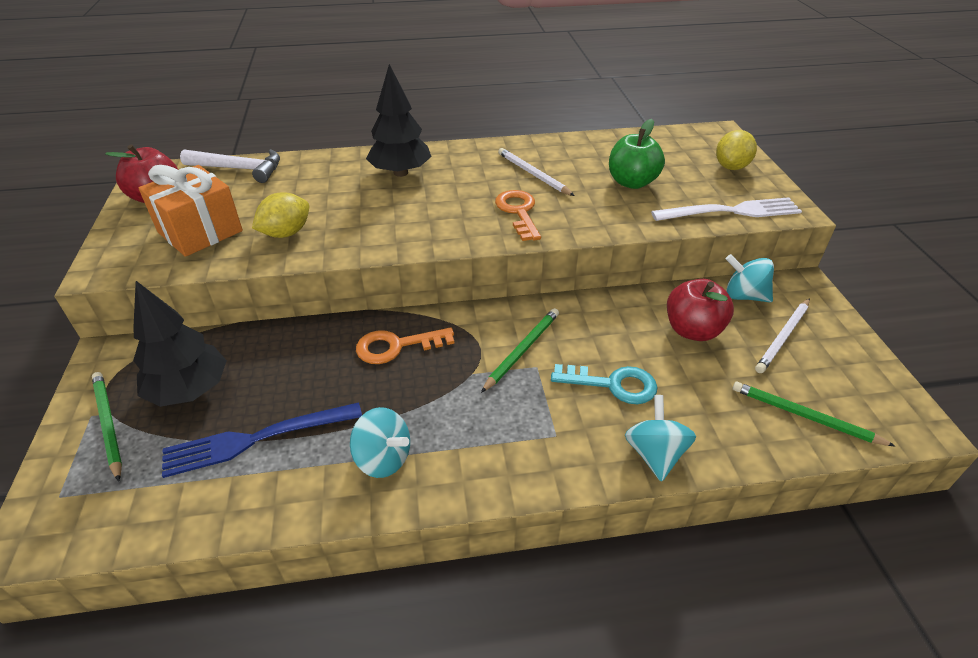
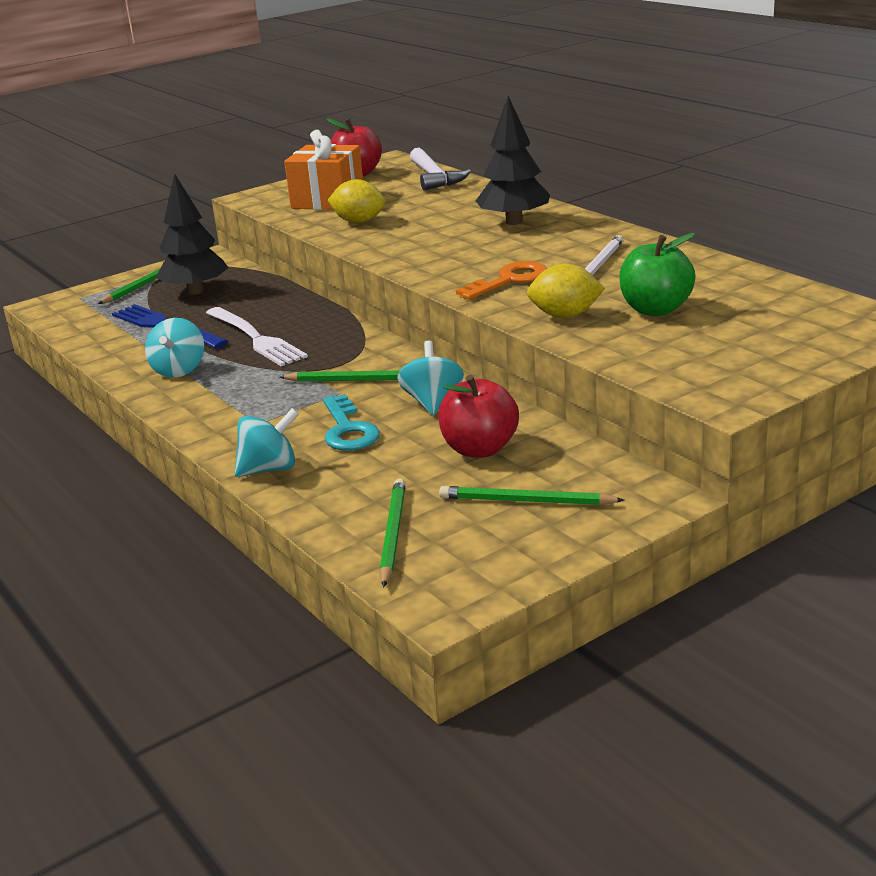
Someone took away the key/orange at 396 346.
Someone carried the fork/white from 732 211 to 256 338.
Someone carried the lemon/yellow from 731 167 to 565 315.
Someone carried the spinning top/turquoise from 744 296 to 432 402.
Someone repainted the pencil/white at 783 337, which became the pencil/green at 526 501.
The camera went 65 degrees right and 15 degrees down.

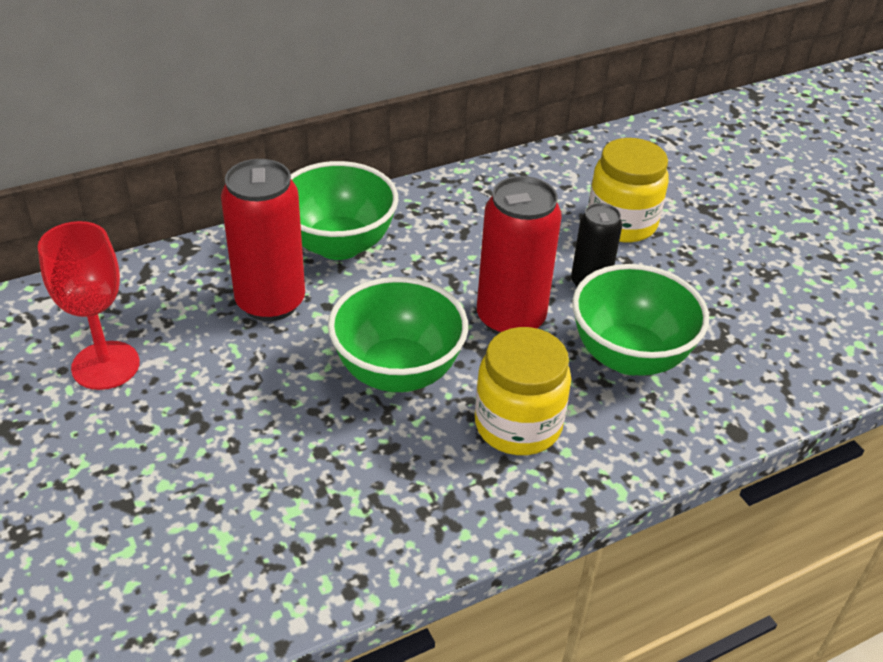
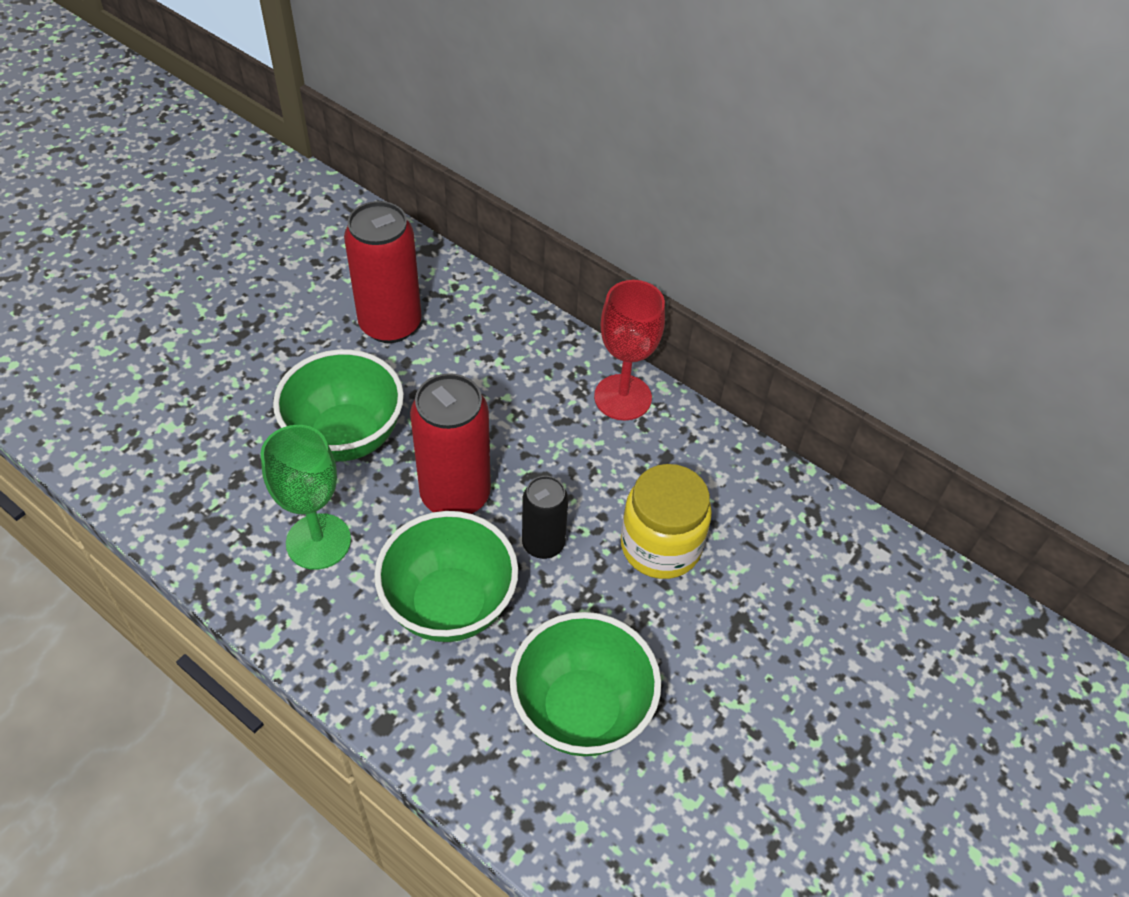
Someone carried the goblet/red from 105 365 to 622 397.
Someone carried the bowl/green from 338 245 to 581 710.
Someone swapped the jar/yellow at 518 425 for the goblet/green at 318 541.
The camera went 65 degrees right and 10 degrees up.

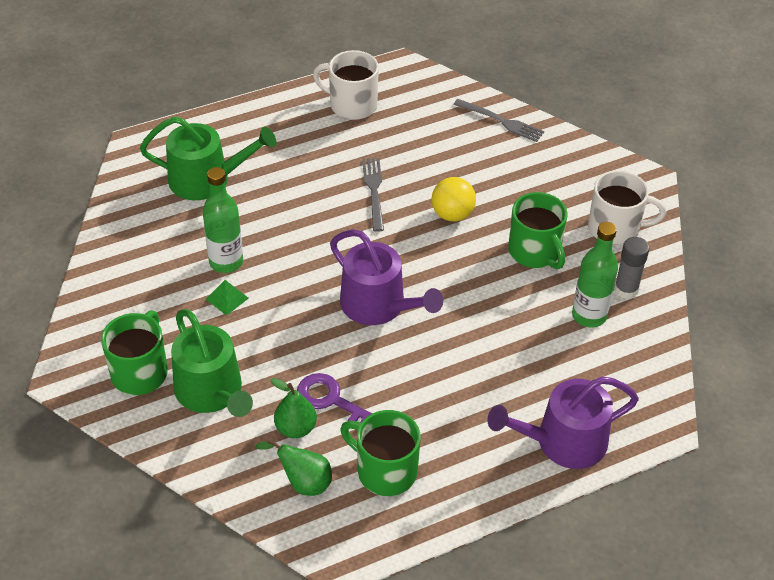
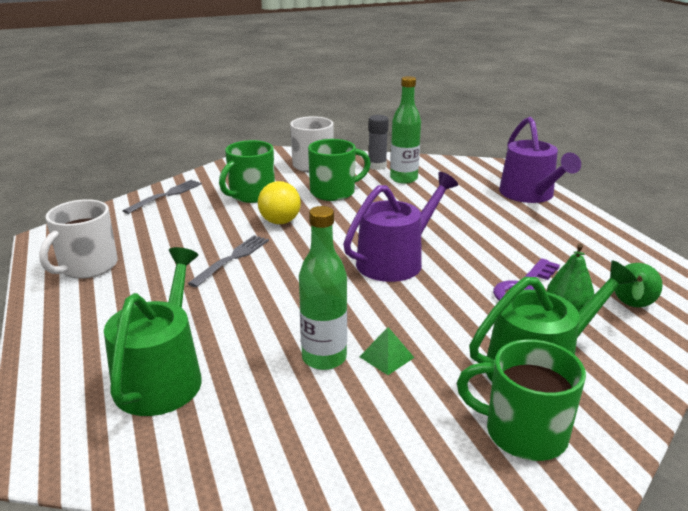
Someone carried the mug/green from 385 471 to 251 195.
Someone rotated the fork/grey at 374 190 by 120 degrees clockwise.
The camera went 85 degrees left and 20 degrees down.

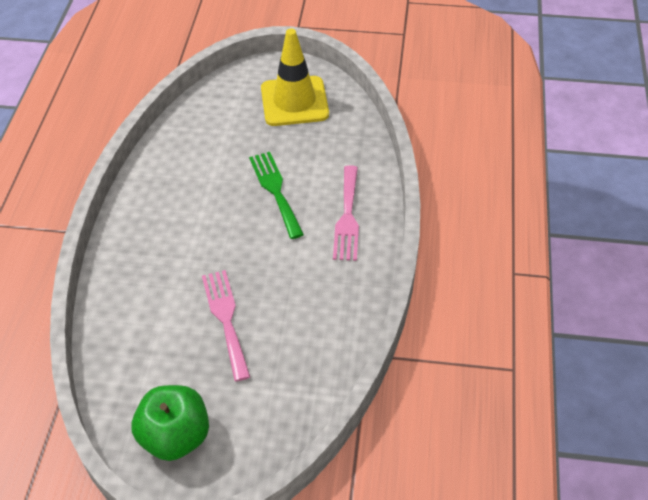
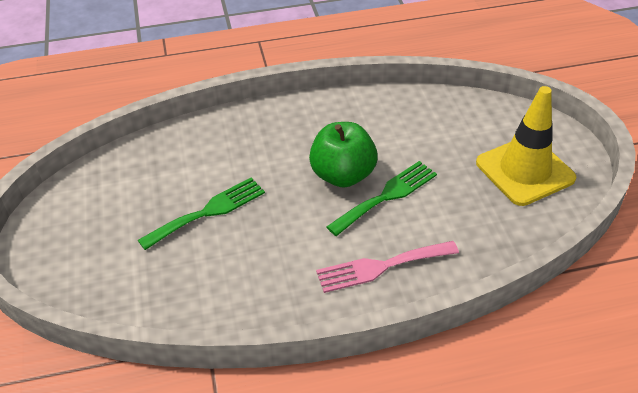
Someone carried the apple/green from 175 436 to 343 175.
Someone repainted the fork/pink at 226 319, which became the fork/green at 208 212.
The camera went 70 degrees right and 5 degrees down.

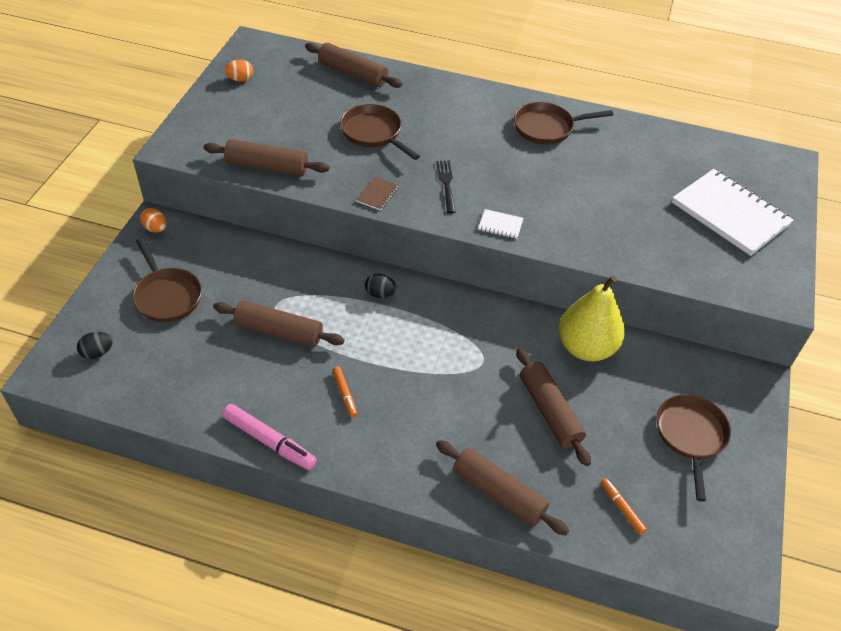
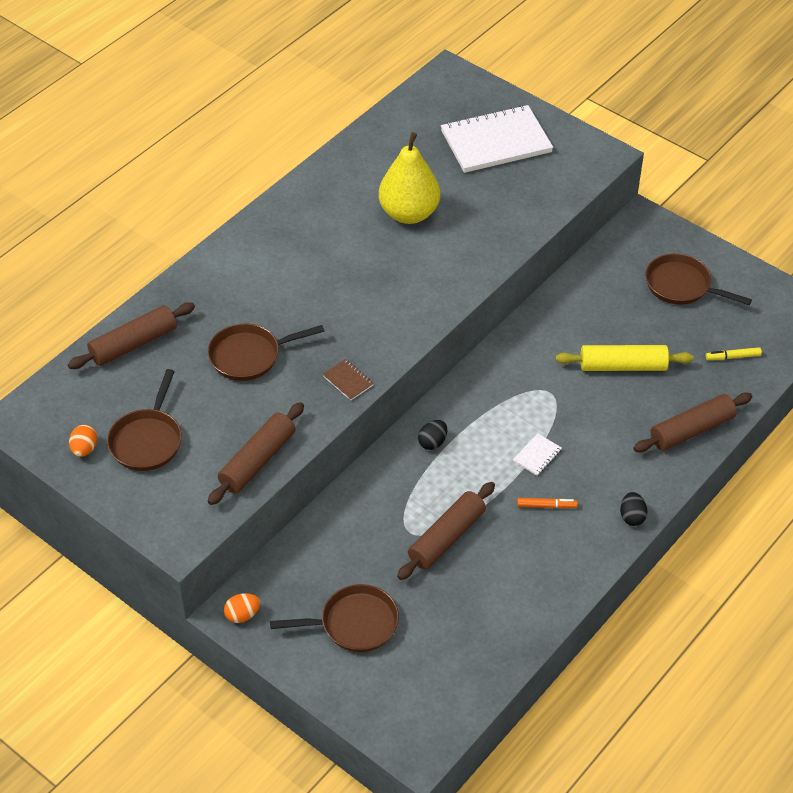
Someone carried the egg/black from 97 353 to 632 517.
Someone took away the marker/pink at 269 441.
Someone took away the fork/black at 446 184.
Someone carried the notebook/white from 500 225 to 537 455.
Someone carried the pan/brown from 547 128 to 147 440.
Someone repainted the rolling pin/brown at 549 411, which became the rolling pin/yellow at 623 366.
Someone carried the pear/yellow from 586 347 to 409 213.
Someone repainted the marker/orange at 622 508, which became the marker/yellow at 733 357.
The camera went 65 degrees left and 0 degrees up.

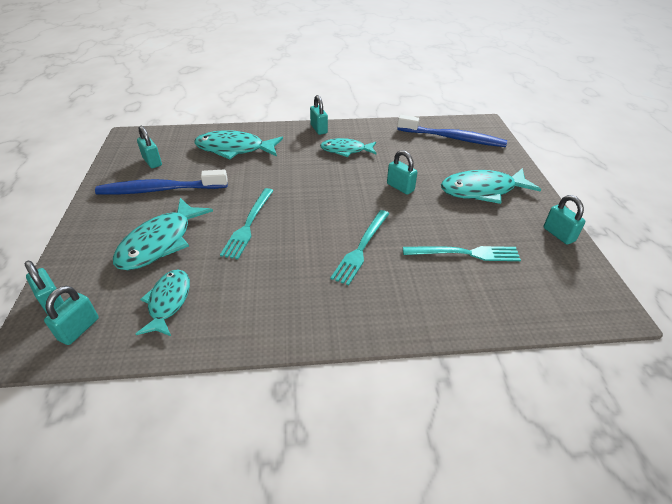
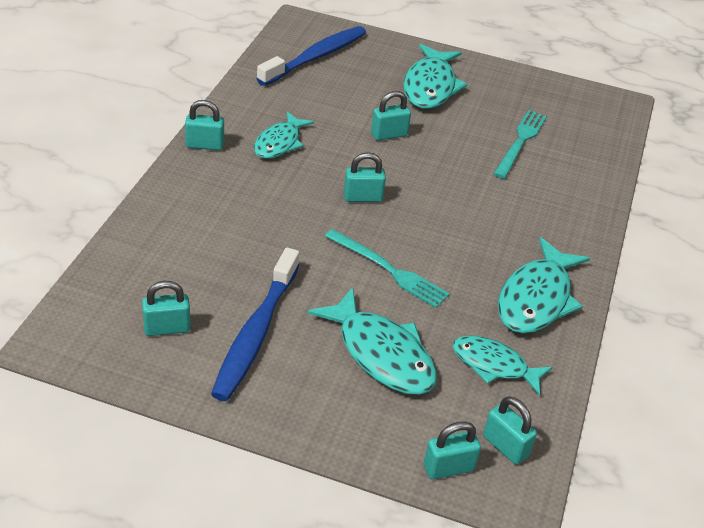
Someone carried the fish/turquoise from 234 149 to 536 299.
Someone took away the fork/turquoise at 361 248.
Someone carried the padlock/turquoise from 558 234 to 363 197.
The camera went 70 degrees left and 0 degrees up.

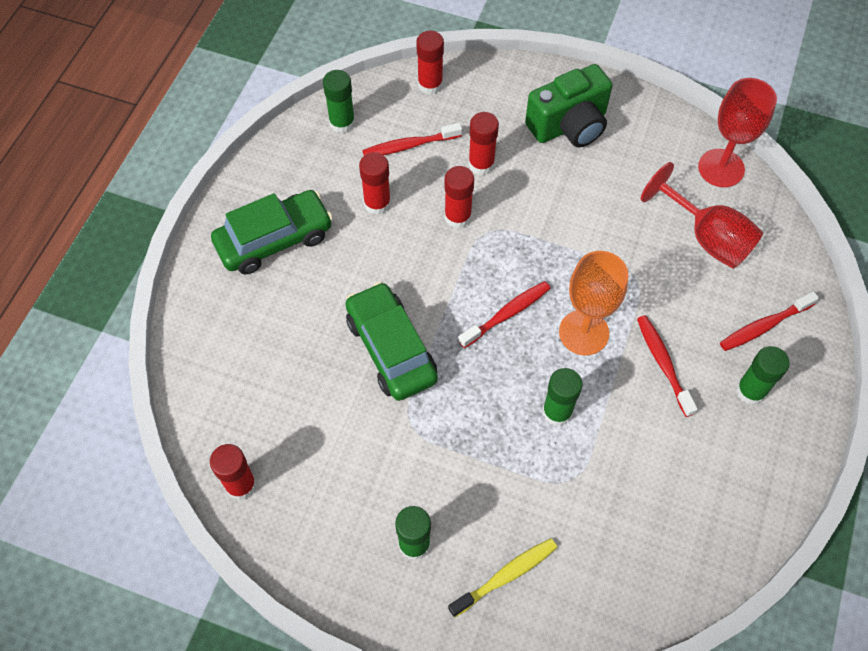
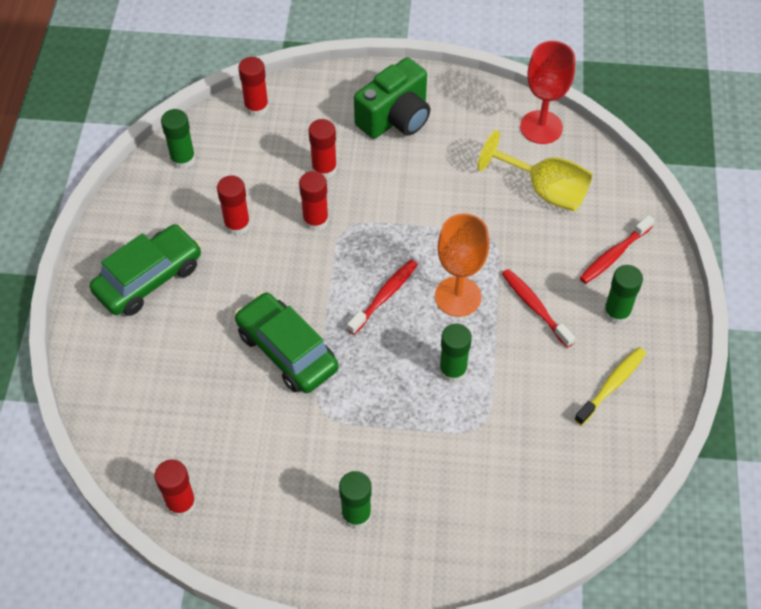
Someone took away the toothbrush/red at 409 145.
Someone carried the toothbrush/yellow from 506 576 to 612 385.
Someone repainted the goblet/red at 707 237, which became the goblet/yellow at 545 190.
The camera went 15 degrees left and 5 degrees down.

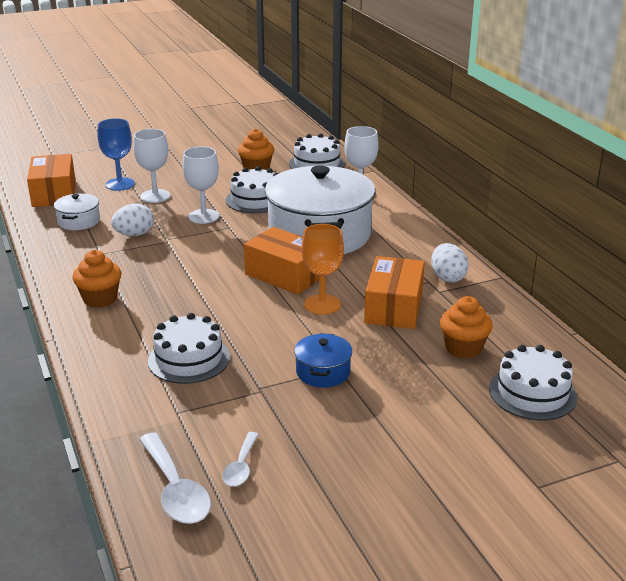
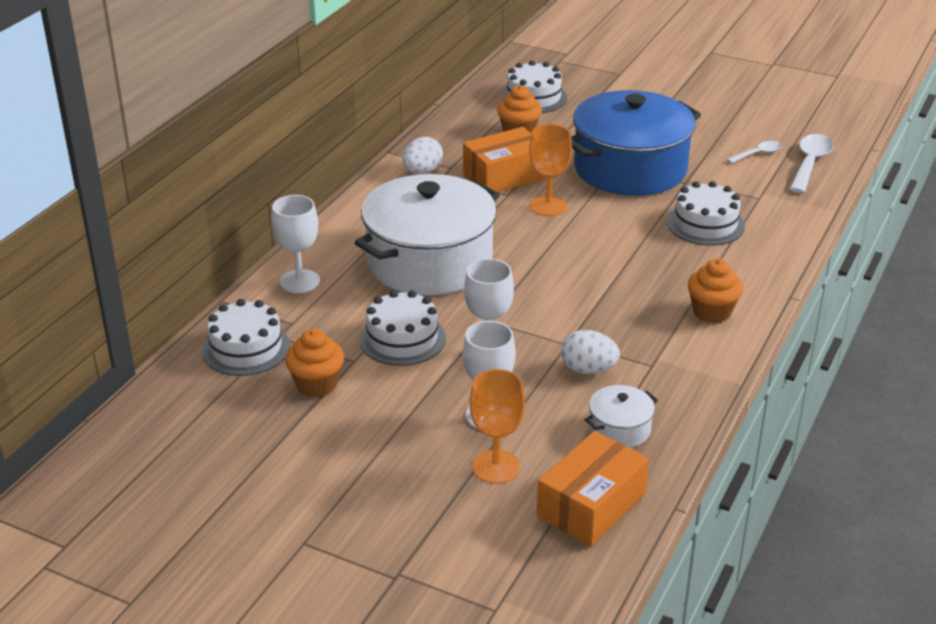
Someone repainted the goblet/blue at 120 184, which became the goblet/orange at 496 467.
Someone took away the box/orange at 285 275.
Someone scaled the pot/blue at 323 372 by 2.40.
The camera went 130 degrees left and 5 degrees up.

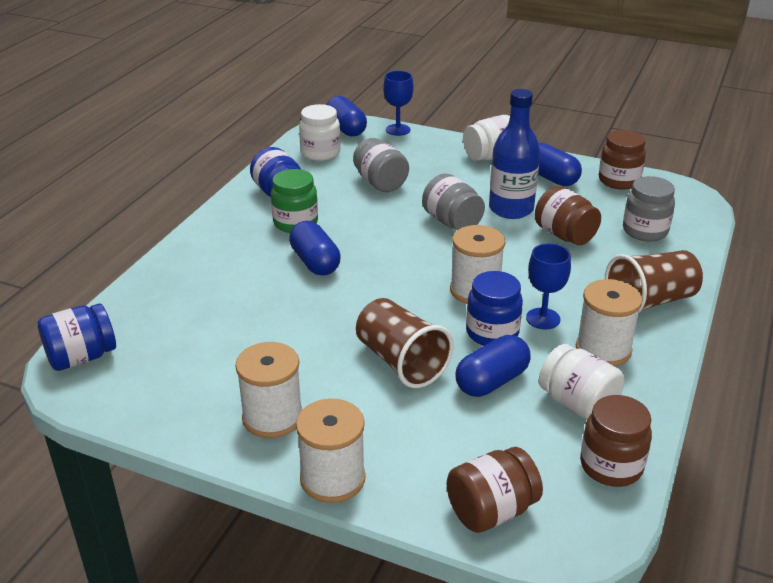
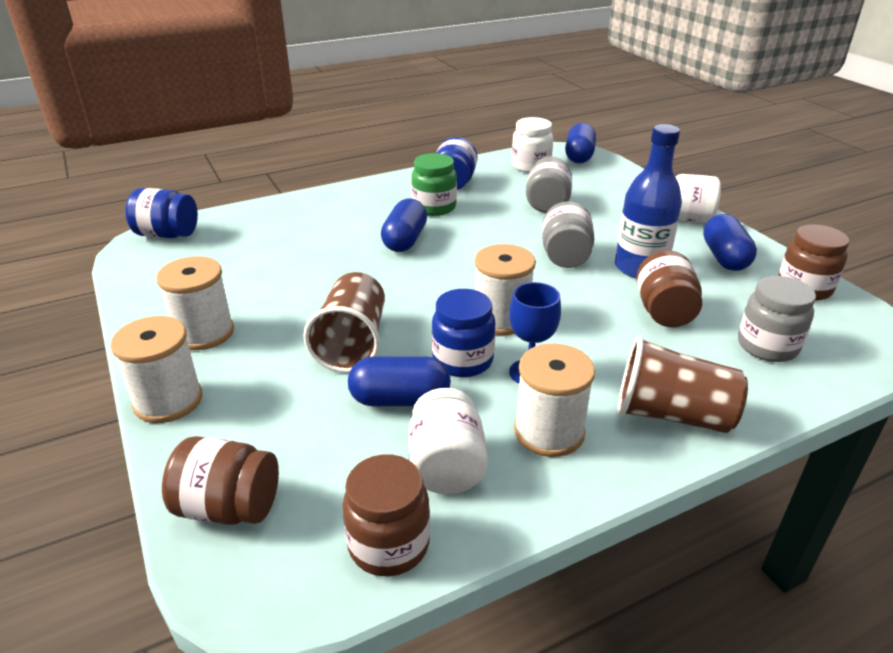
Someone took away the goblet/blue at 398 130.
The camera went 40 degrees right and 0 degrees up.

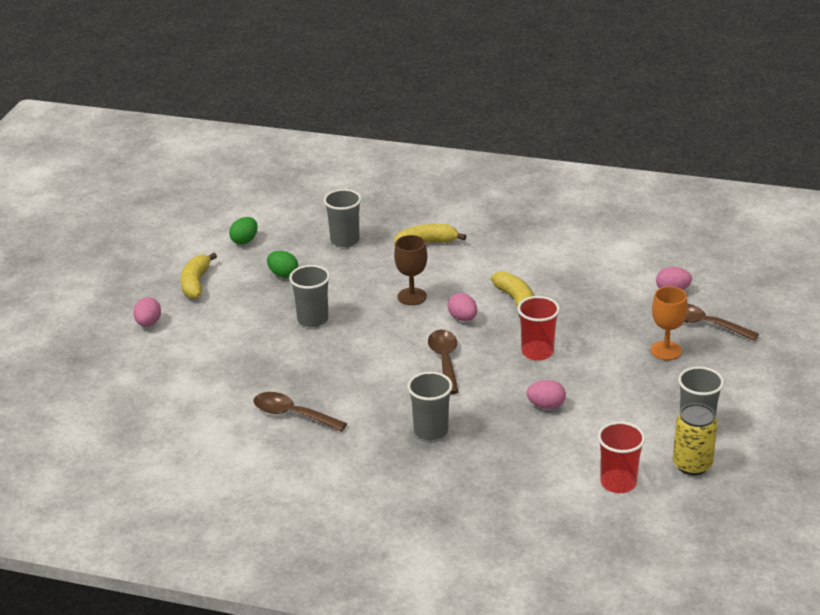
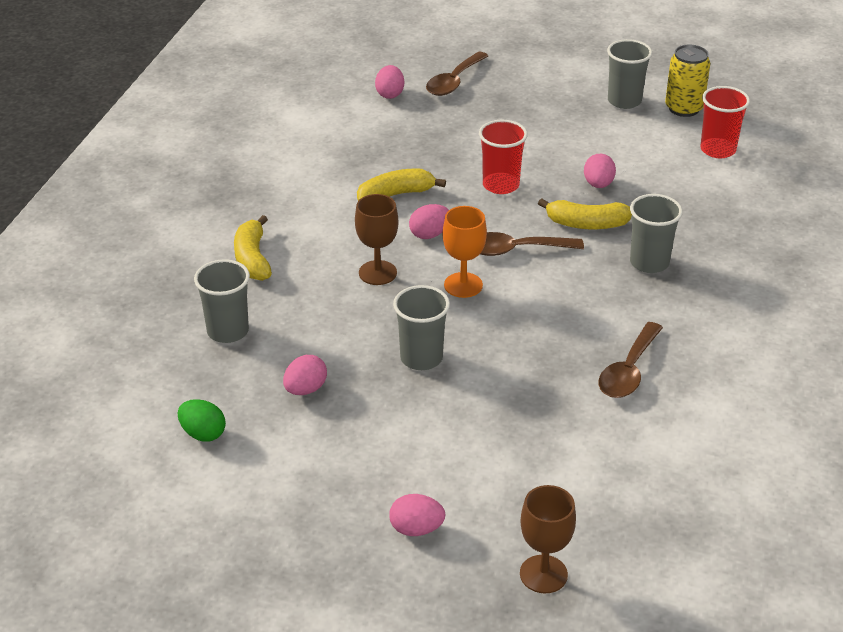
Someone carried the banana/yellow from 196 283 to 587 224.
Someone repainted the egg/green at 283 274, which became the egg/pink at 305 389.
Someone carried the goblet/orange from 666 350 to 463 285.
Someone put down the goblet/brown at 543 574.
The camera went 90 degrees left and 5 degrees up.

